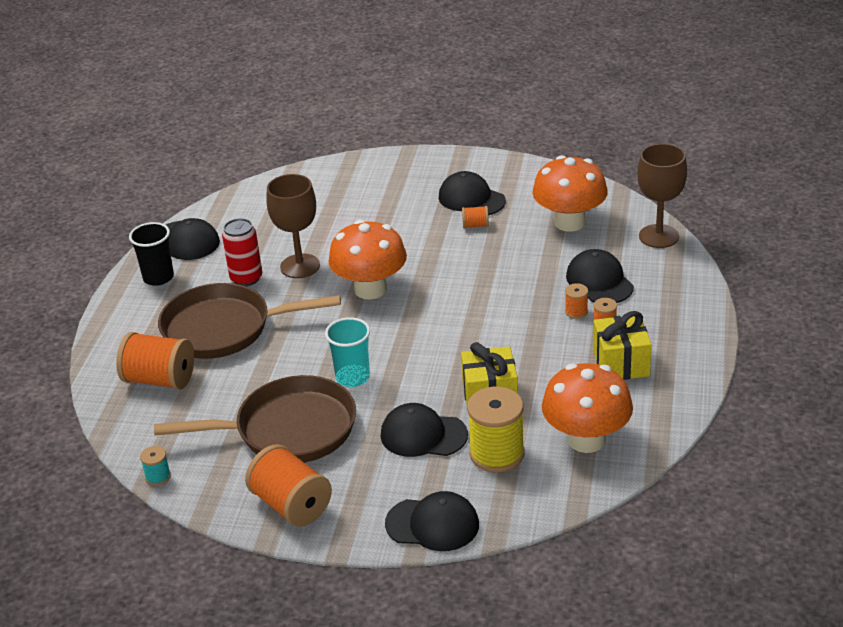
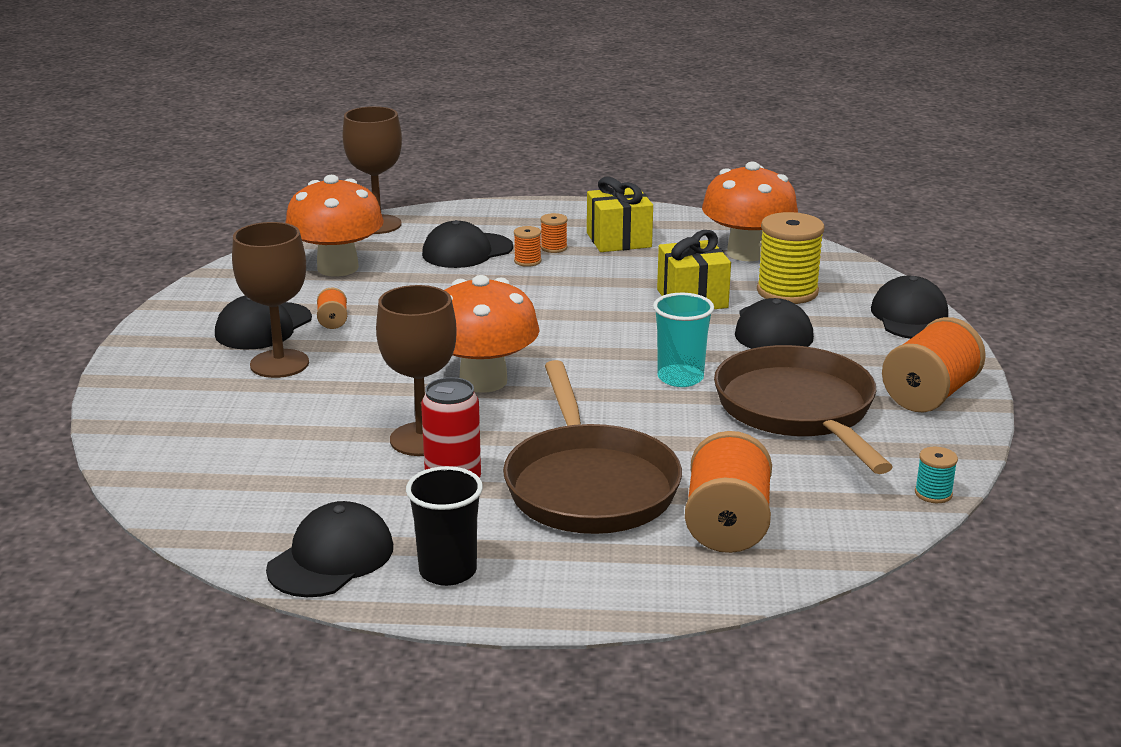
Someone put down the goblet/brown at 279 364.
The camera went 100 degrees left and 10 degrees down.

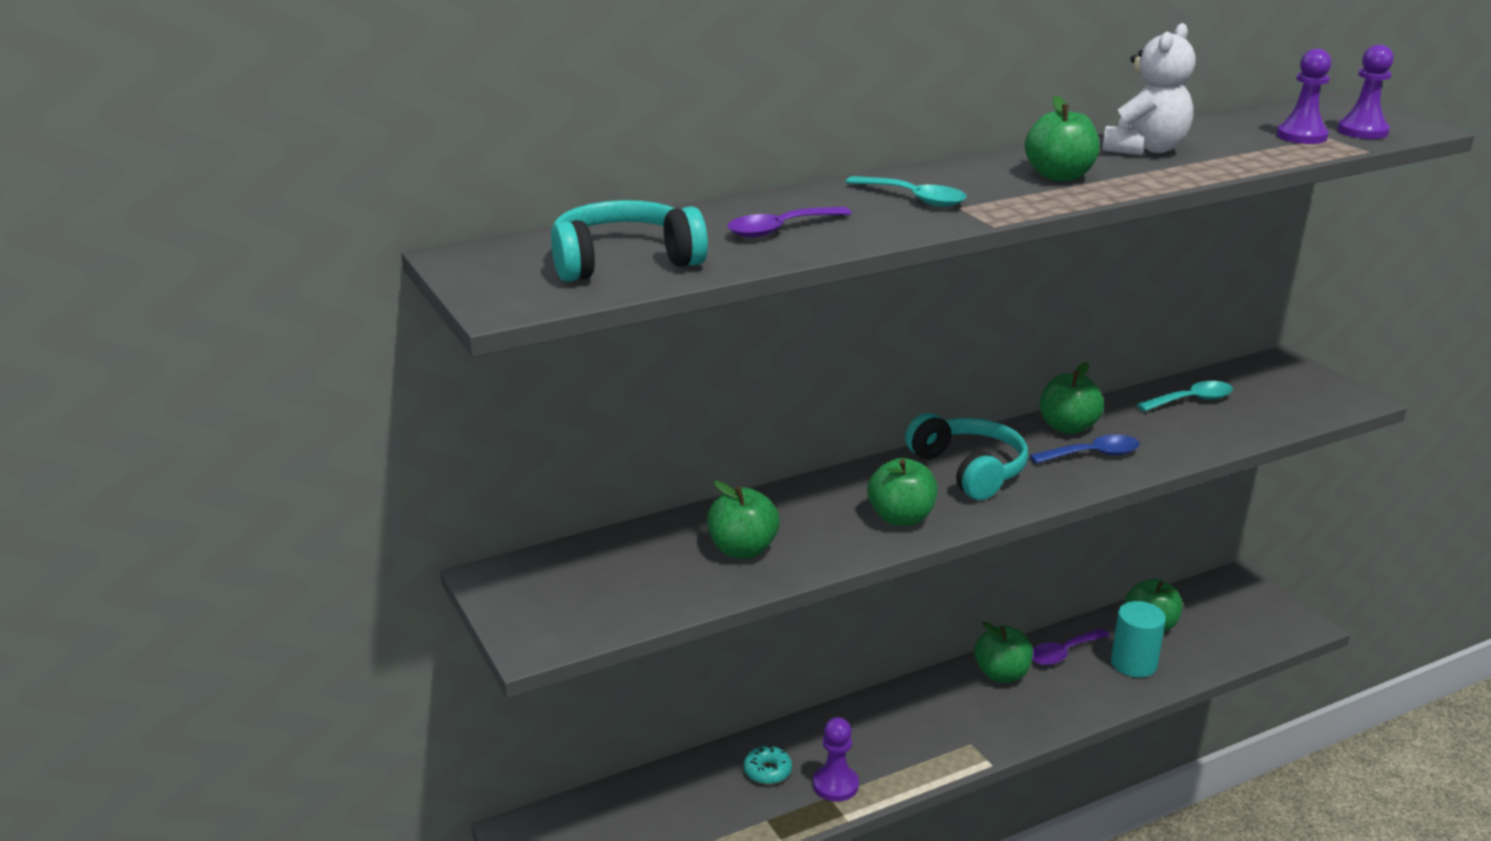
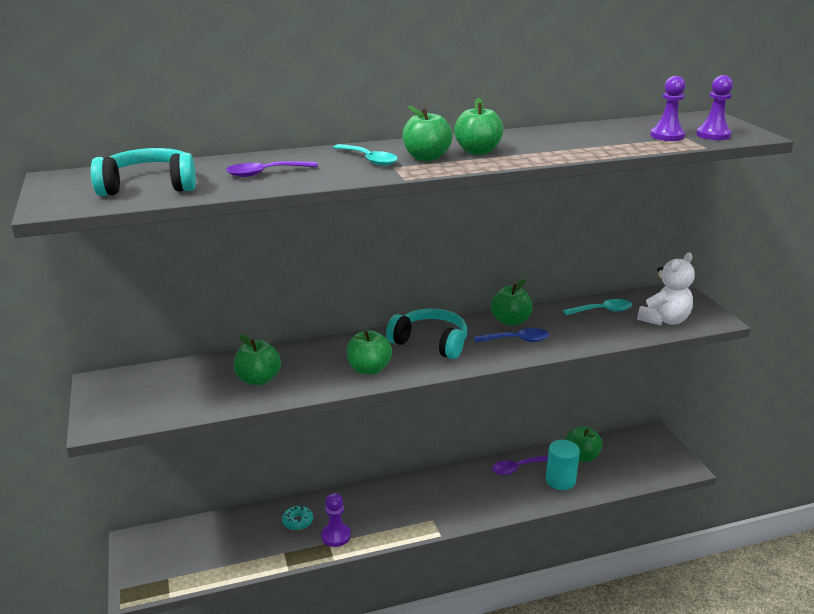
Someone rotated the headphones/turquoise at 969 470 by 45 degrees counterclockwise.
Someone carried the apple/green from 1001 674 to 426 158.
Someone carried the teddy bear/white from 1145 149 to 664 320.
The camera went 10 degrees right and 0 degrees up.

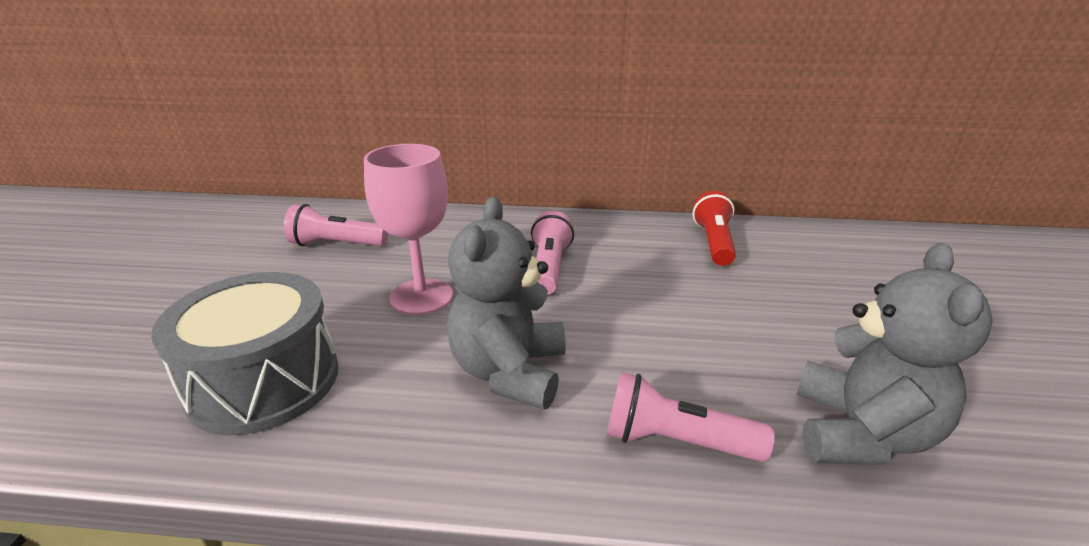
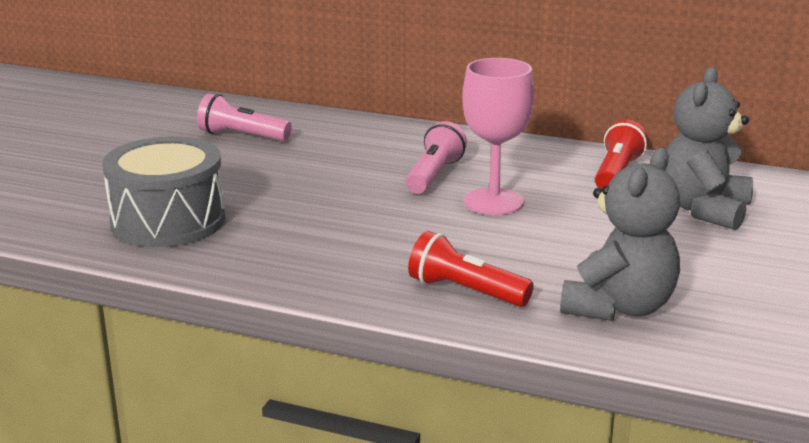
Someone carried the goblet/pink from 421 297 to 494 202.
Someone carried the teddy bear/grey from 509 372 to 703 209.
Someone repainted the flashlight/pink at 675 441, which became the flashlight/red at 465 291.
The camera went 15 degrees right and 5 degrees down.

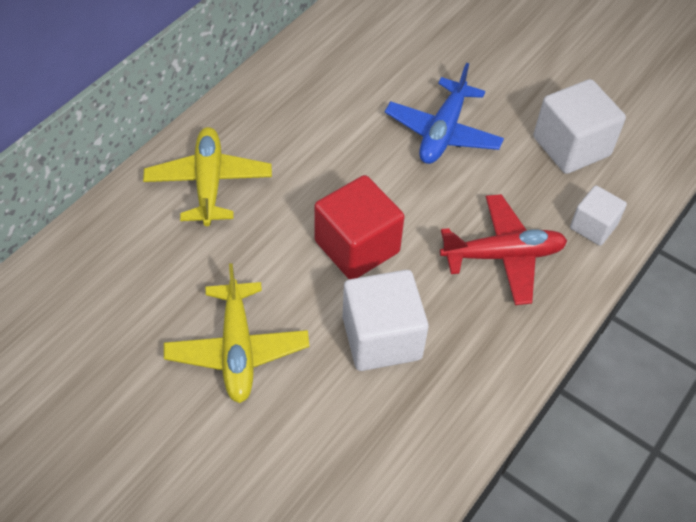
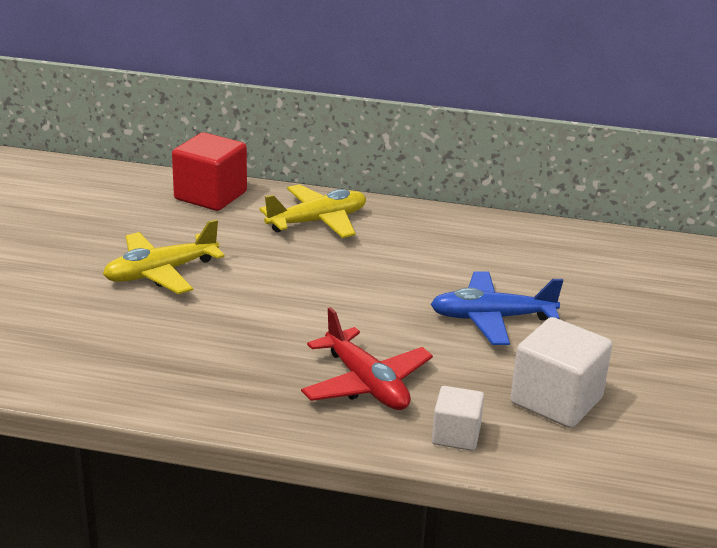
Someone carried the cube/red from 357 247 to 210 196.
Someone took away the cube/white at 381 338.
The camera went 65 degrees right and 25 degrees down.

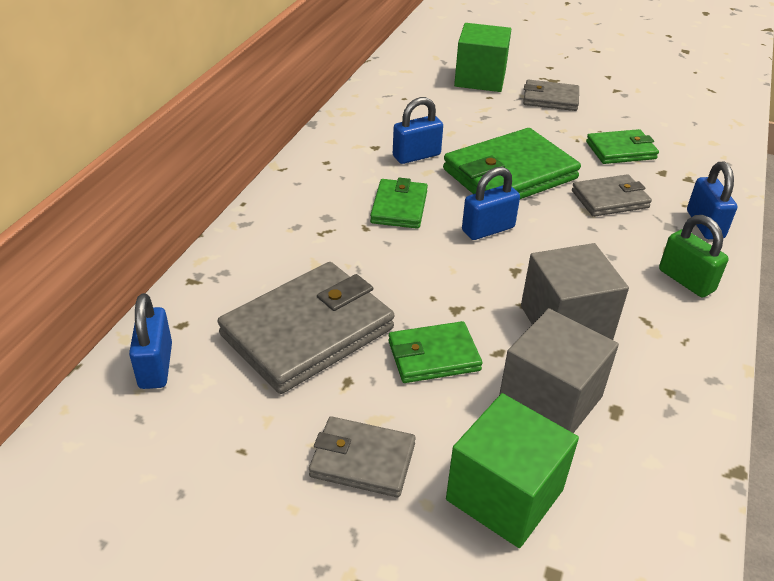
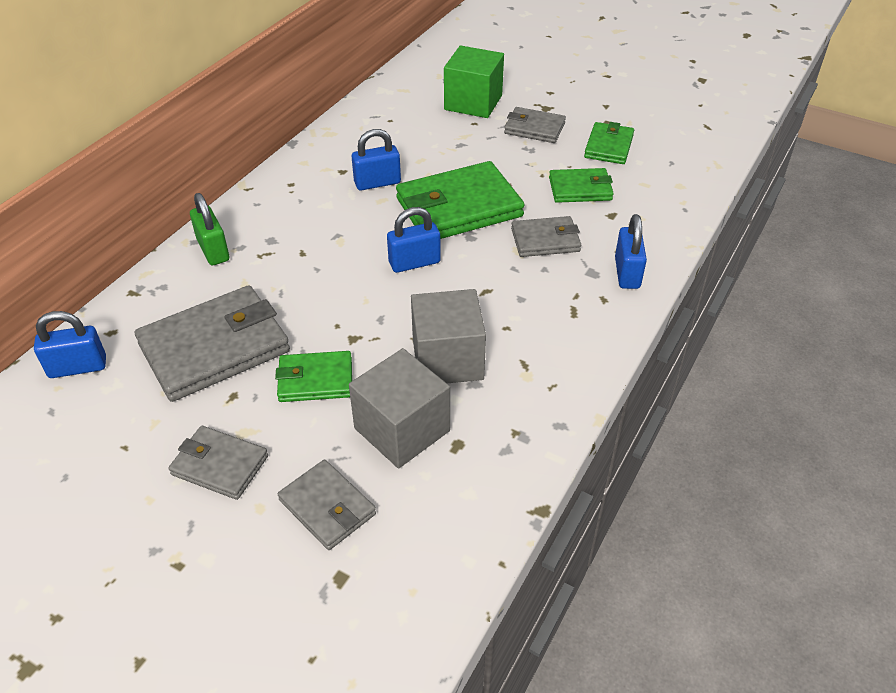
Someone rotated the padlock/blue at 155 366 by 75 degrees clockwise.
Someone carried the wallet/green from 399 207 to 609 146.
Someone swapped the cube/green at 504 494 for the wallet/grey at 327 507.
Someone carried the padlock/green from 686 280 to 213 250.
The camera went 10 degrees right and 5 degrees up.

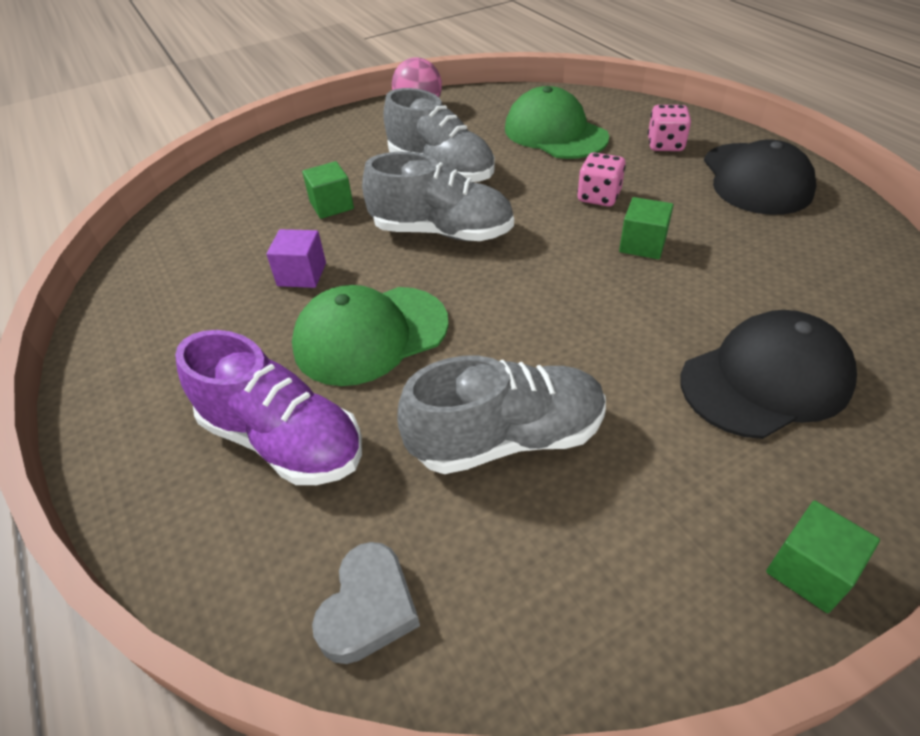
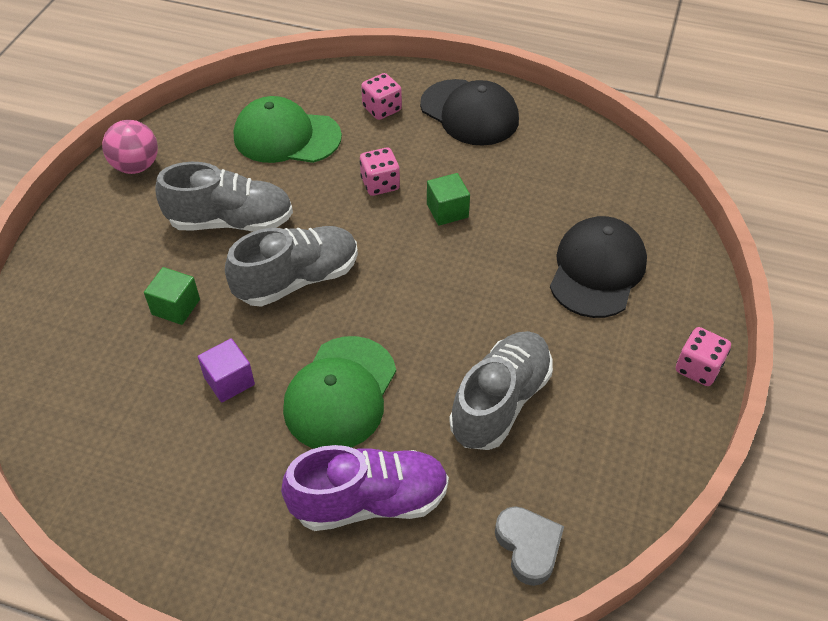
Someone swapped the cube/green at 809 571 for the dice/pink at 698 368.
The camera went 45 degrees left and 5 degrees up.

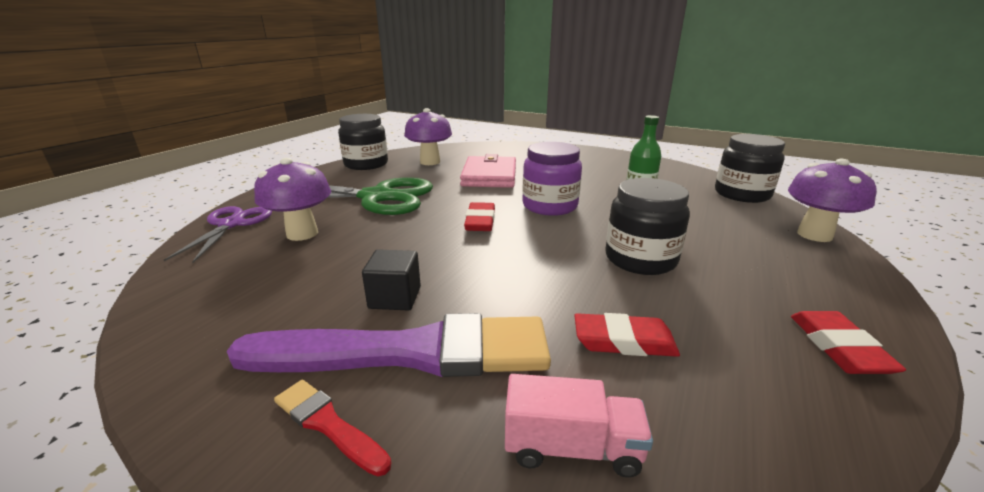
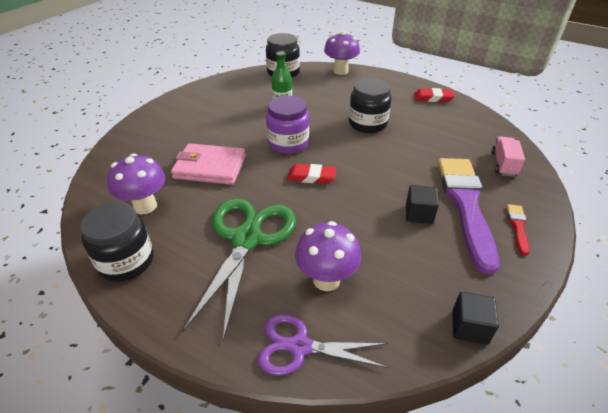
Someone rotated the brush/red at 328 424 by 150 degrees clockwise.
Someone took away the eraser/red at 624 341.
Someone put down the cube/black at 469 327.
The camera went 85 degrees left and 15 degrees up.

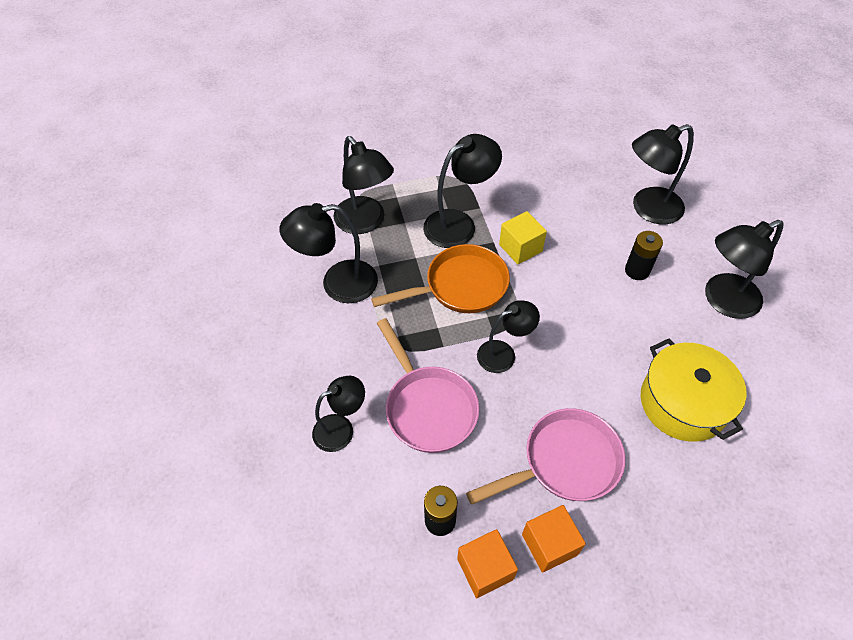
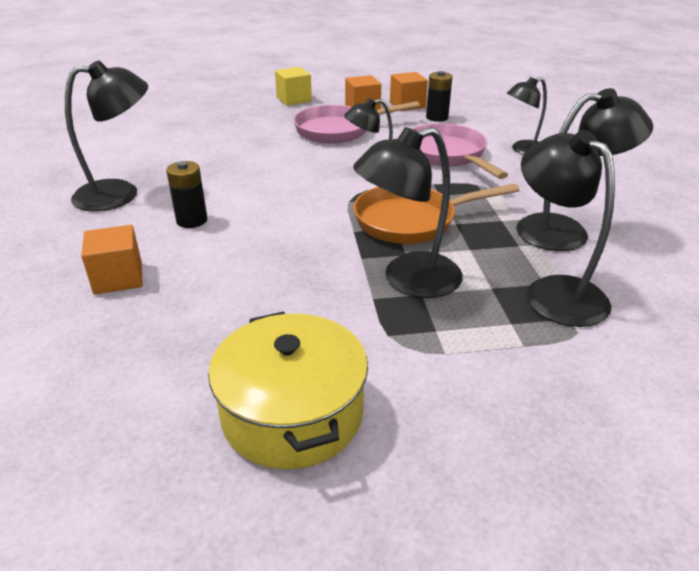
Someone carried the cube/yellow from 520 248 to 294 99.
Someone swapped the lamp/black at 648 209 for the cube/orange at 118 278.
Someone carried the pot/yellow from 683 403 to 292 413.
The camera went 175 degrees left and 20 degrees down.

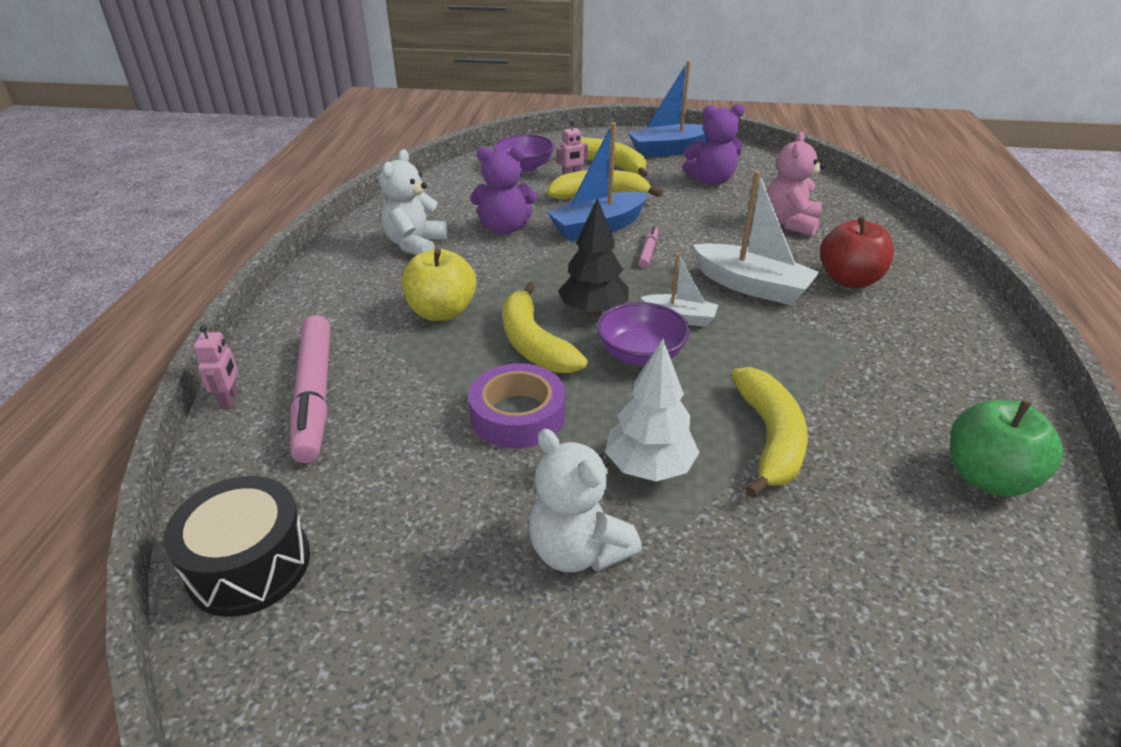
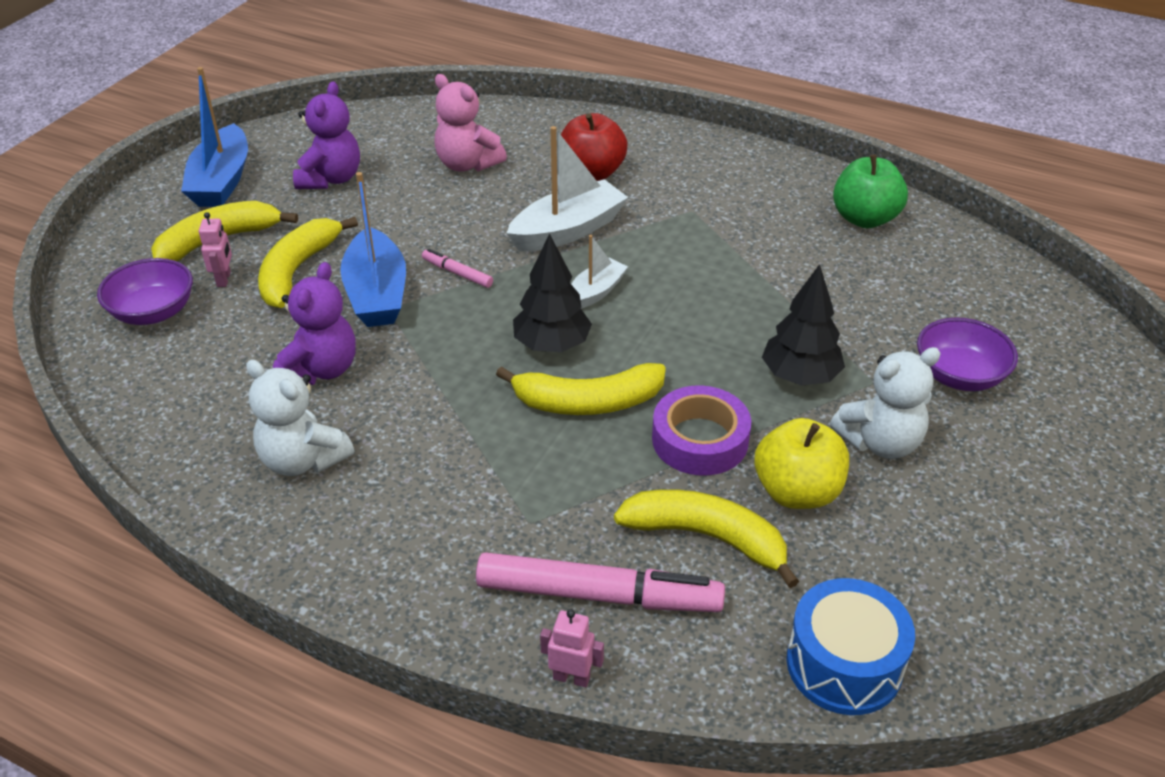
Someone repainted the drum/black at 249 565, which became the drum/blue at 844 664.
Someone carried the apple/yellow from 442 312 to 797 492.
Someone carried the bowl/purple from 640 355 to 959 375.
Someone repainted the tree/white at 649 467, which became the tree/black at 800 376.
Someone carried the banana/yellow from 769 438 to 707 537.
The camera went 70 degrees left and 5 degrees up.

